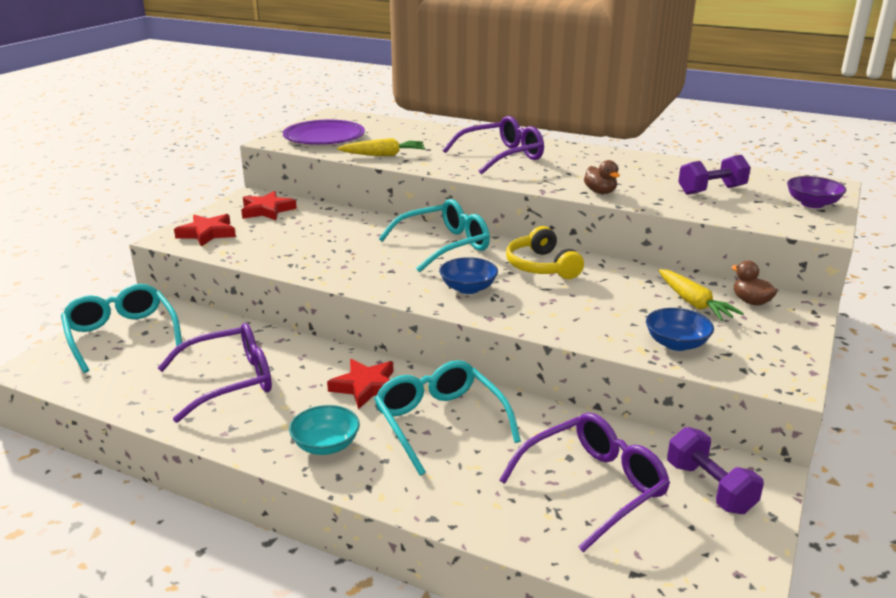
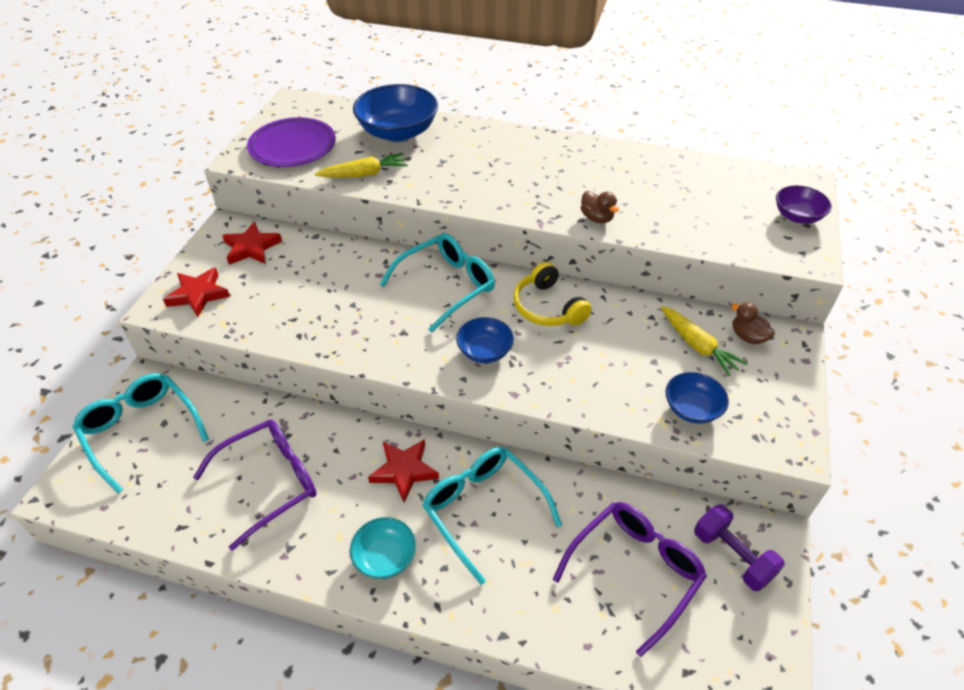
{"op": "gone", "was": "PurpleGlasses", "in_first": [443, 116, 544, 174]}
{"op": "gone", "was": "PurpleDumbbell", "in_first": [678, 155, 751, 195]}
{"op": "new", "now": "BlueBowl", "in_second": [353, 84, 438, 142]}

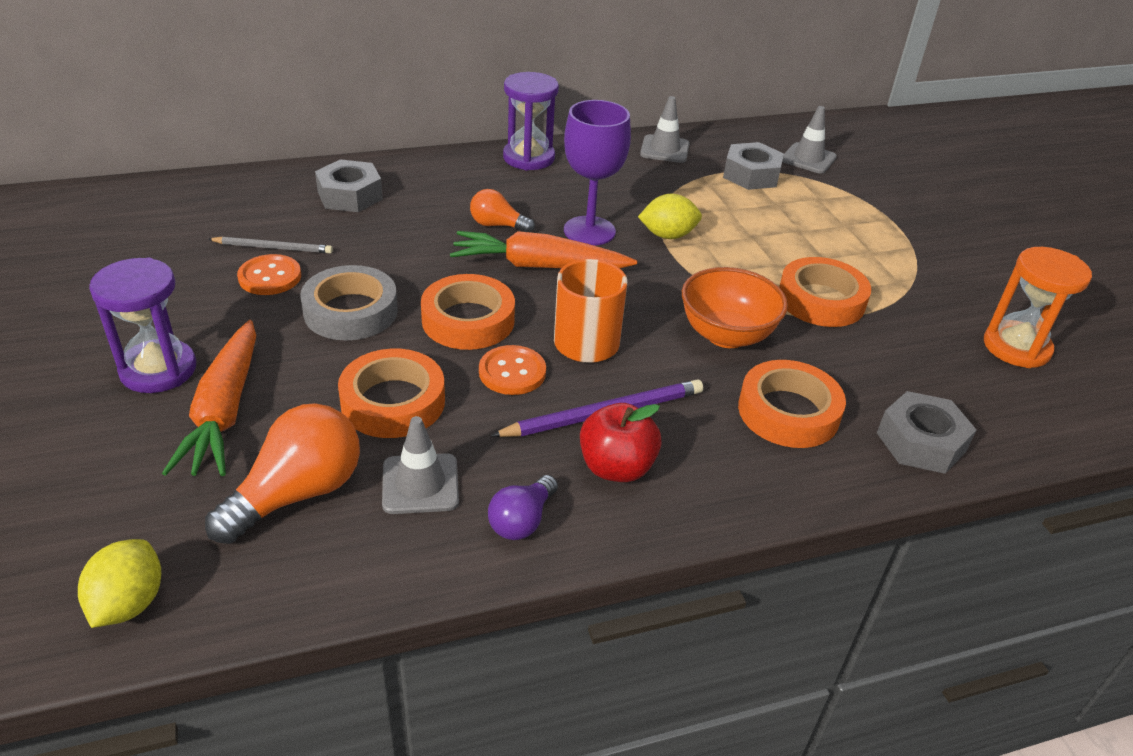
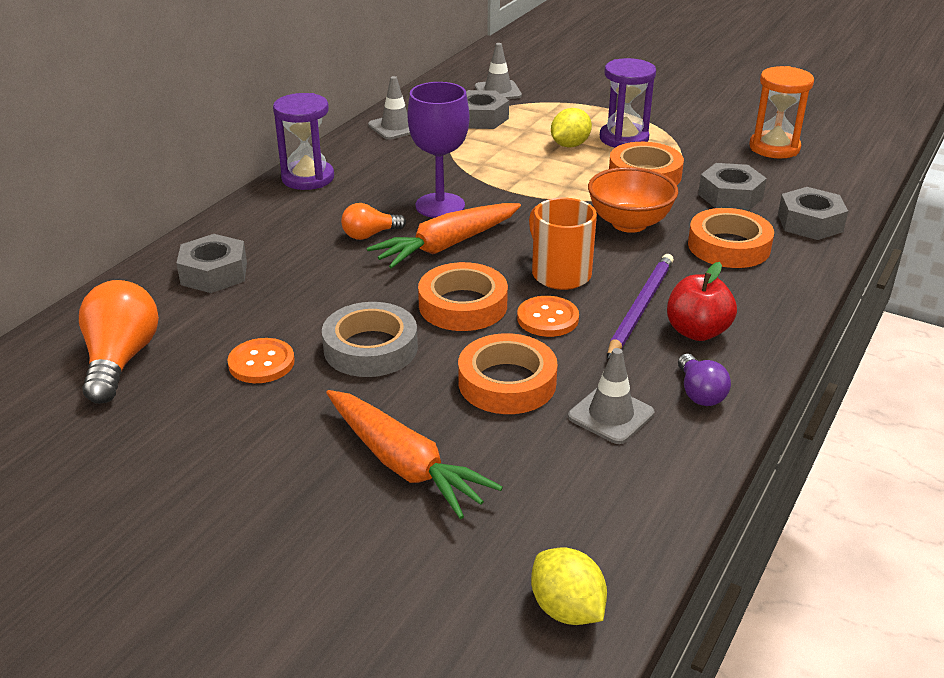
{"op": "gone", "was": "GreyPencil", "in_first": [208, 236, 333, 254]}
{"op": "new", "now": "GreyNut", "in_second": [698, 163, 767, 211]}
{"op": "shifted", "was": "PurpleHourglass", "in_first": [89, 258, 196, 393], "in_second": [600, 58, 656, 148]}
{"op": "shifted", "was": "OrangeLightBulb", "in_first": [205, 403, 360, 544], "in_second": [79, 280, 159, 404]}
{"op": "shifted", "was": "YellowLemon", "in_first": [638, 194, 702, 239], "in_second": [551, 108, 592, 147]}

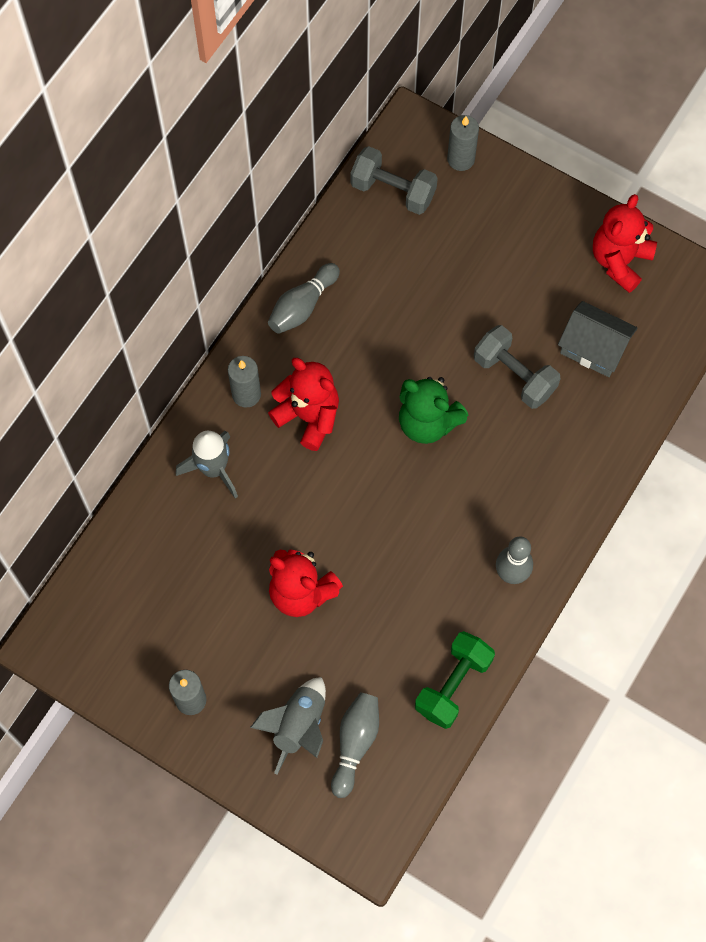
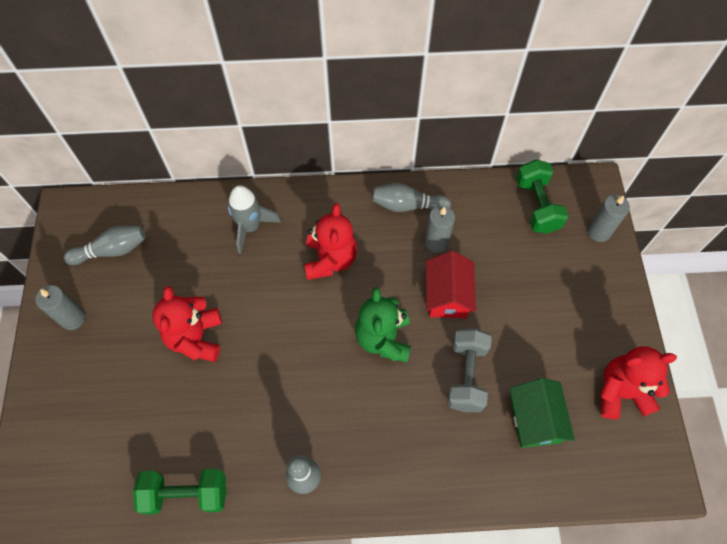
{"op": "gone", "was": "GreyRocket", "in_first": [250, 677, 326, 775]}
{"op": "new", "now": "RedHouse", "in_second": [426, 251, 476, 318]}
{"op": "shifted", "was": "GreyCandle", "in_first": [228, 356, 261, 408], "in_second": [425, 206, 455, 253]}
{"op": "shifted", "was": "GreyBowlingPin", "in_first": [331, 692, 379, 798], "in_second": [64, 226, 145, 265]}
{"op": "repainted", "was": "GreyDumbbell", "now": "GreenDumbbell", "in_first": [350, 146, 438, 215], "in_second": [516, 160, 569, 234]}
{"op": "repainted", "was": "GreyHouse", "now": "GreenHouse", "in_first": [558, 301, 638, 377], "in_second": [510, 378, 575, 448]}

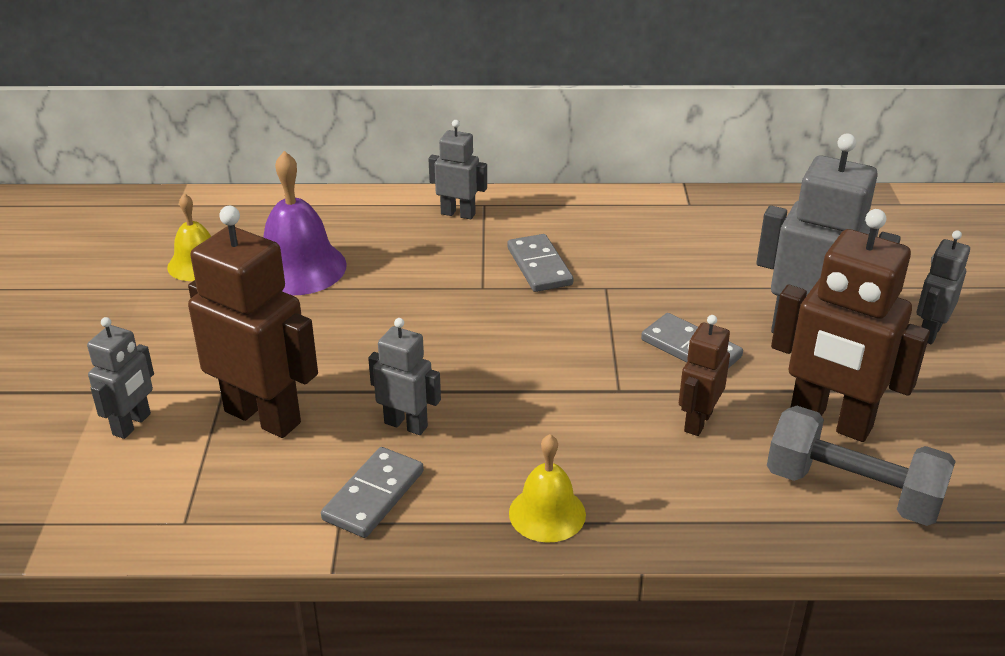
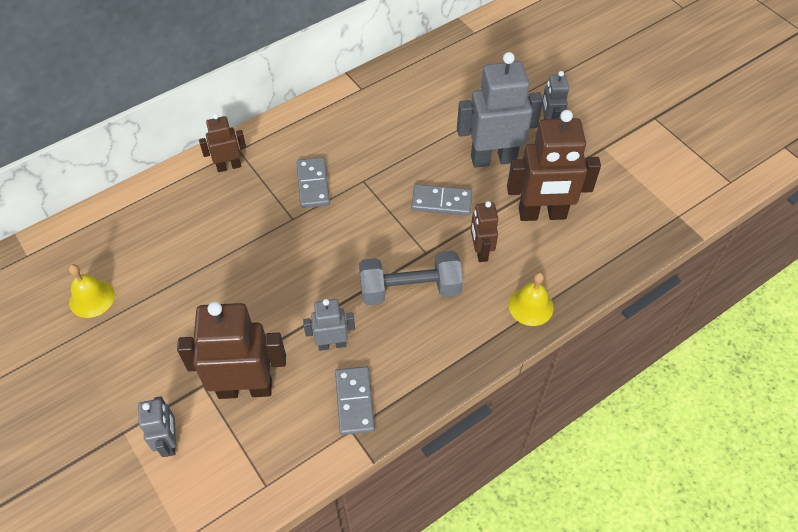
{"op": "gone", "was": "PurpleBell", "in_first": [264, 151, 347, 295]}
{"op": "shifted", "was": "YellowBell", "in_first": [509, 434, 586, 543], "in_second": [509, 272, 554, 326]}
{"op": "shifted", "was": "GreyDumbbell", "in_first": [767, 406, 956, 526], "in_second": [359, 250, 463, 305]}
{"op": "repainted", "was": "GreyRobot", "now": "BrownRobot", "in_first": [429, 120, 487, 219], "in_second": [199, 113, 246, 172]}
{"op": "rotated", "was": "GreyDomino", "in_first": [507, 234, 573, 292], "in_second": [297, 157, 330, 208], "clockwise": 45}

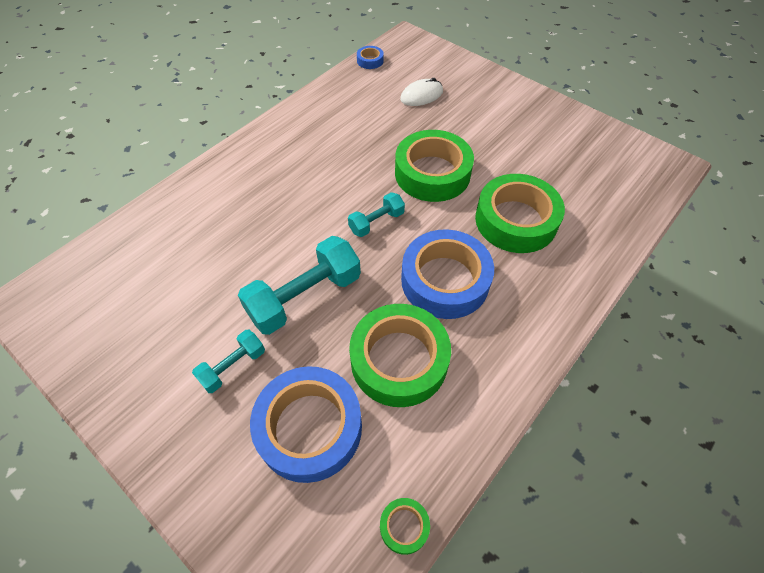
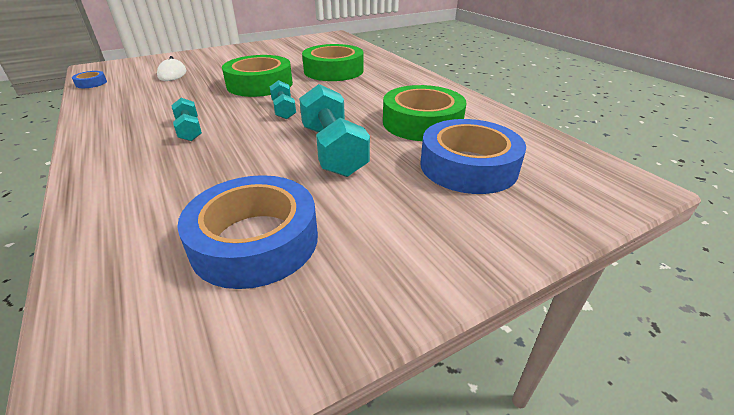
{"op": "gone", "was": "GreenTape", "in_first": [380, 498, 430, 555]}
{"op": "shifted", "was": "TurquoiseDumbbell", "in_first": [192, 330, 265, 393], "in_second": [171, 98, 202, 141]}
{"op": "shifted", "was": "BlueTape", "in_first": [401, 229, 494, 319], "in_second": [177, 175, 318, 289]}

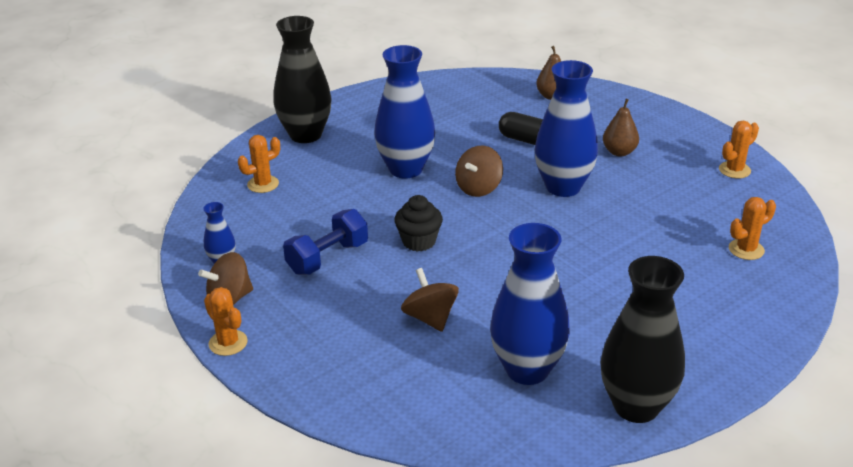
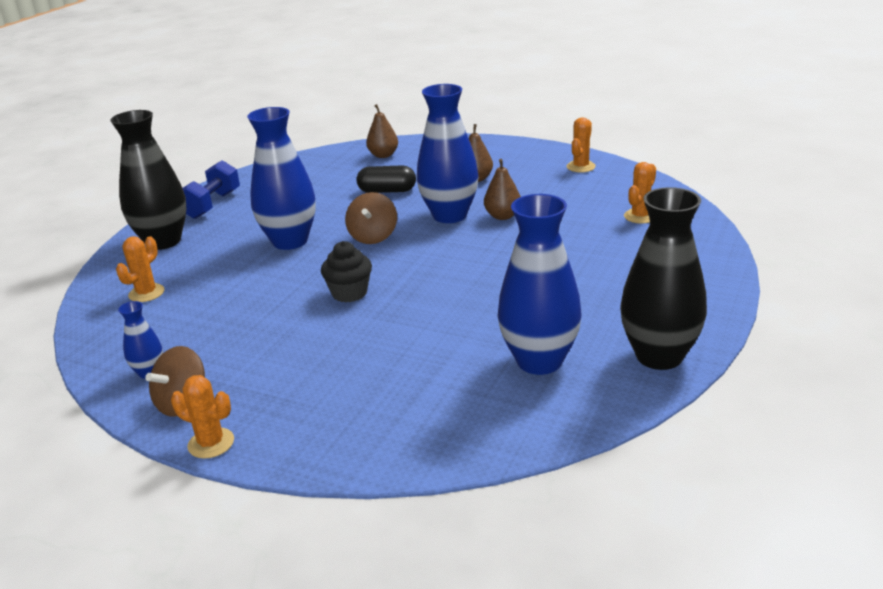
{"op": "gone", "was": "BrownSpinningTop", "in_first": [401, 268, 459, 332]}
{"op": "new", "now": "BrownPear", "in_second": [484, 159, 521, 220]}
{"op": "shifted", "was": "BlueDumbbell", "in_first": [283, 209, 368, 275], "in_second": [183, 160, 240, 219]}

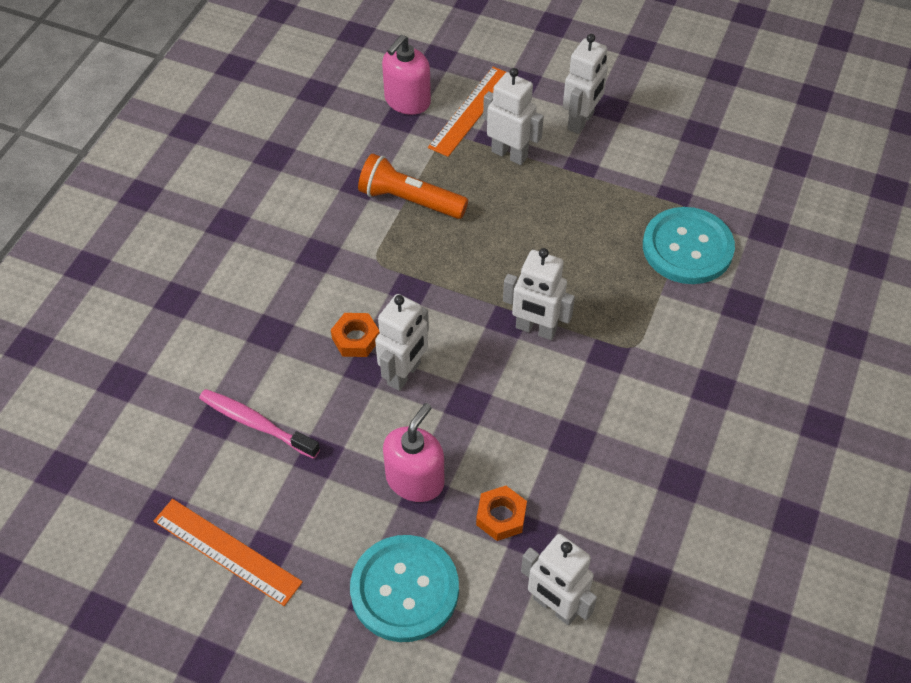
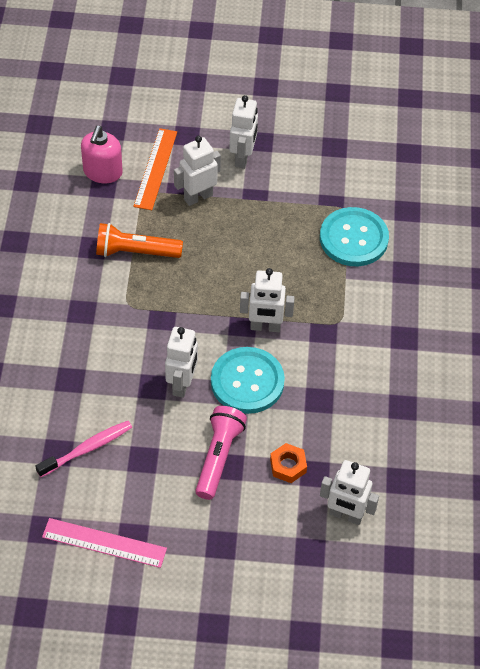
{"op": "gone", "was": "OrangeNut", "in_first": [331, 313, 380, 357]}
{"op": "shifted", "was": "TurquoiseButton", "in_first": [350, 535, 459, 642], "in_second": [211, 347, 285, 414]}
{"op": "swapped", "was": "PinkSoapDispenser", "now": "PinkFlashlight", "in_first": [383, 403, 445, 502], "in_second": [195, 406, 247, 500]}
{"op": "repainted", "was": "OrangeRuler", "now": "PinkRuler", "in_first": [154, 499, 303, 606], "in_second": [42, 518, 167, 568]}
{"op": "rotated", "was": "PinkToothbrush", "in_first": [199, 389, 320, 459], "in_second": [35, 421, 132, 477], "clockwise": 135}
{"op": "rotated", "was": "WhiteRobot", "in_first": [483, 68, 544, 165], "in_second": [174, 136, 221, 206], "clockwise": -45}

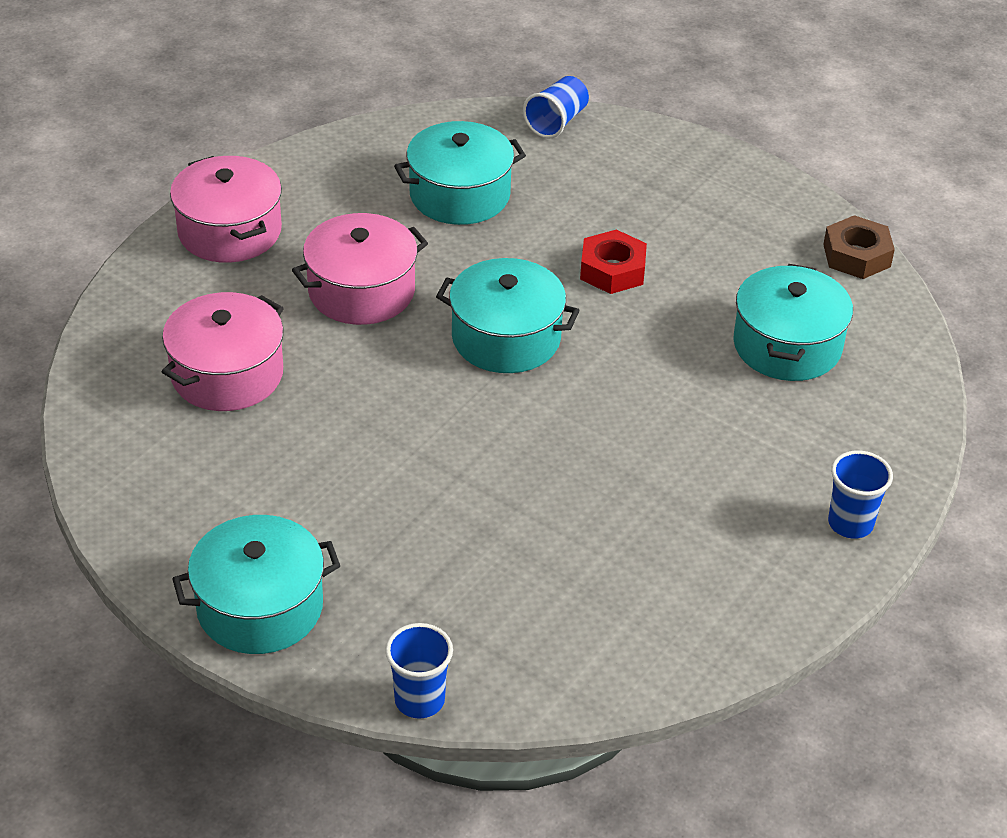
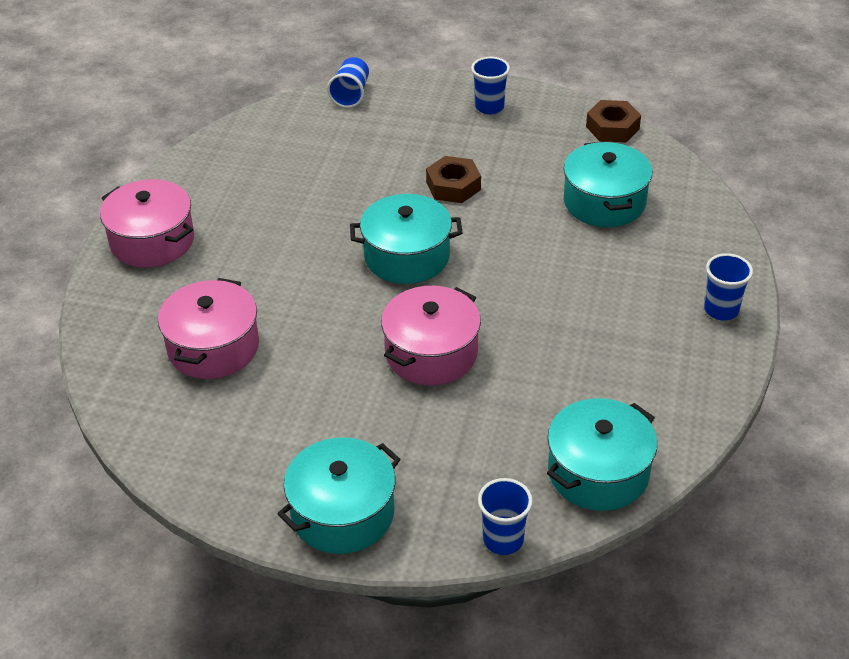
{"op": "new", "now": "BlueCup", "in_second": [471, 57, 510, 114]}
{"op": "shifted", "was": "PinkPot", "in_first": [292, 213, 428, 325], "in_second": [381, 286, 481, 385]}
{"op": "shifted", "was": "TurquoisePot", "in_first": [394, 121, 526, 225], "in_second": [547, 398, 657, 511]}
{"op": "repainted", "was": "RedNut", "now": "BrownNut", "in_first": [580, 230, 647, 294], "in_second": [426, 156, 481, 203]}

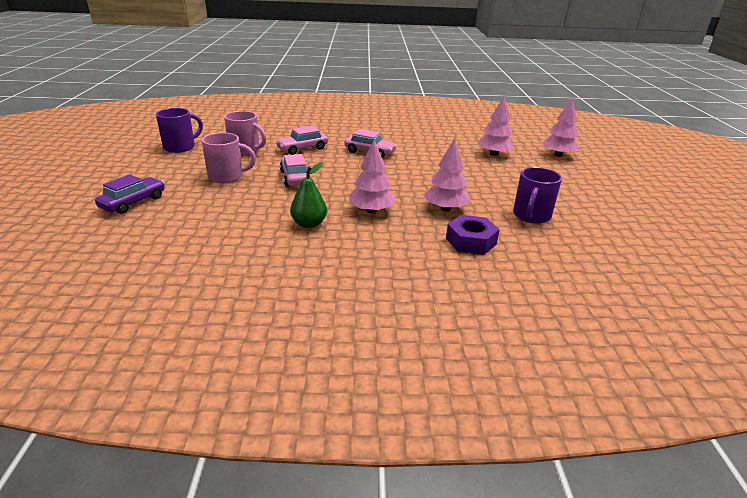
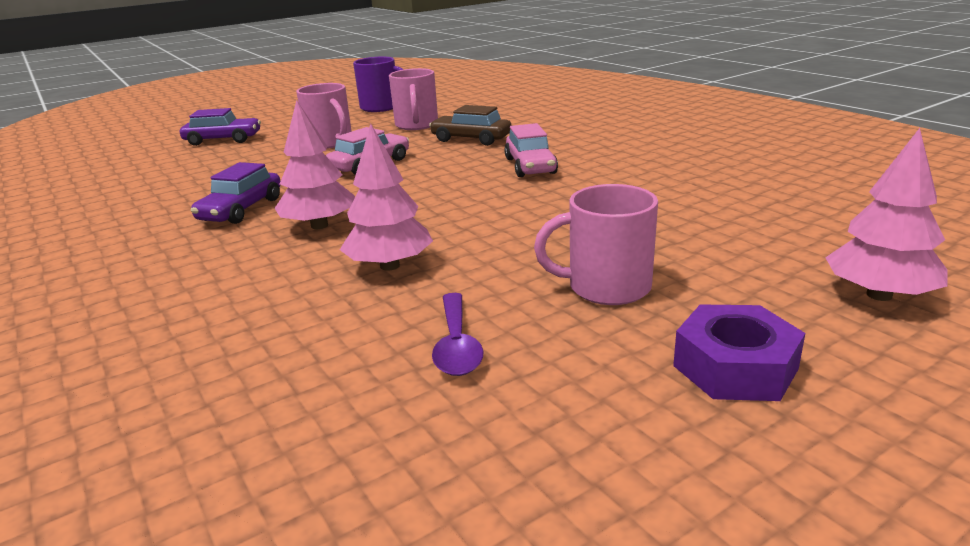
{"op": "gone", "was": "PinkTree", "in_first": [477, 97, 514, 156]}
{"op": "new", "now": "PinkMug", "in_second": [534, 184, 658, 305]}
{"op": "shifted", "was": "PurpleNut", "in_first": [446, 215, 500, 255], "in_second": [673, 304, 805, 401]}
{"op": "swapped", "was": "GreenPear", "now": "PurpleCar", "in_first": [290, 162, 327, 228], "in_second": [191, 162, 281, 224]}
{"op": "swapped", "was": "PurpleMug", "now": "PurpleSpoon", "in_first": [513, 167, 562, 224], "in_second": [432, 293, 483, 376]}
{"op": "repainted", "was": "PinkCar", "now": "BrownCar", "in_first": [276, 126, 328, 155], "in_second": [429, 105, 511, 146]}

